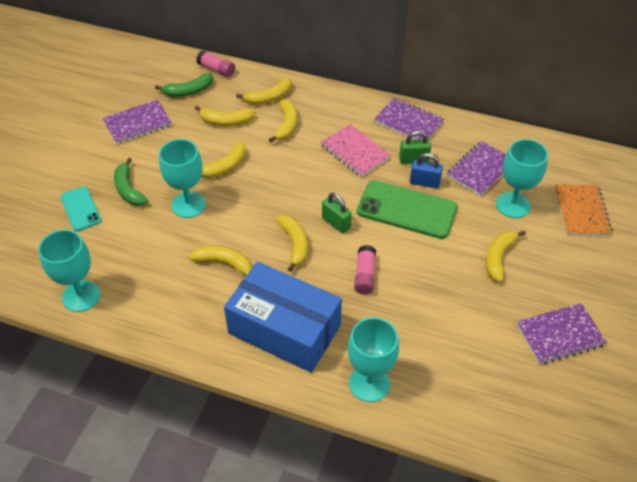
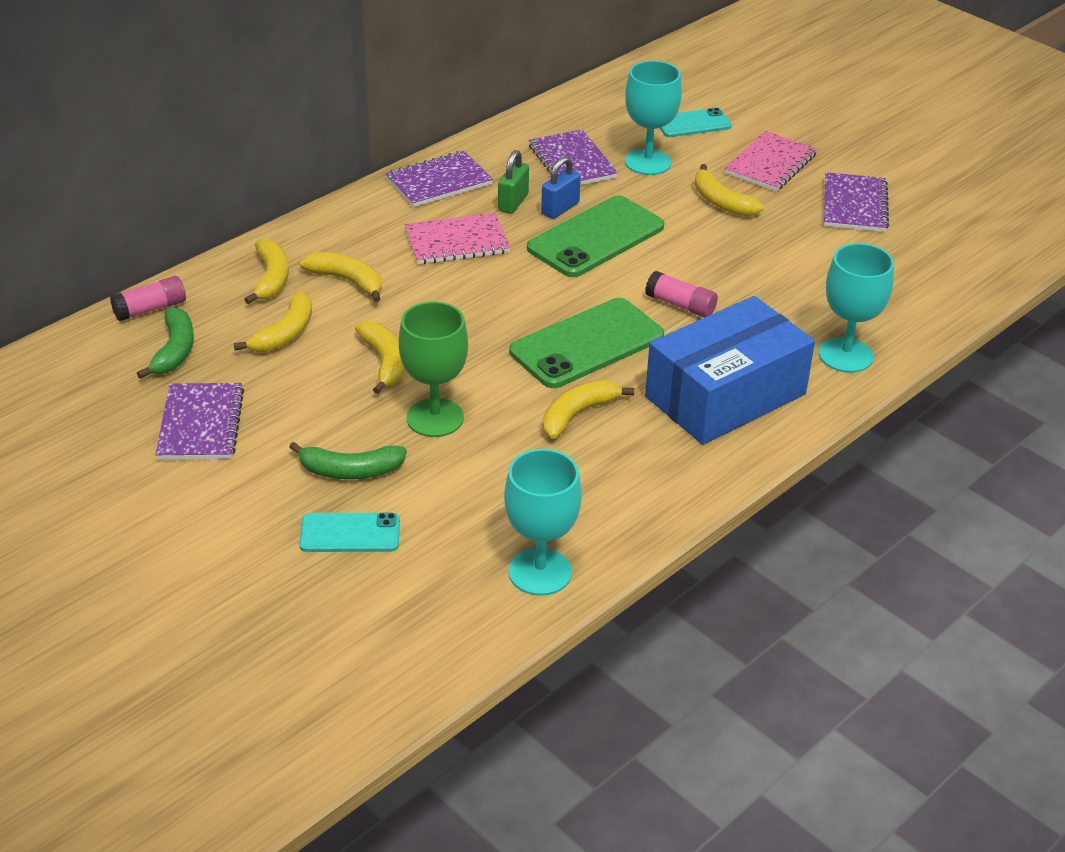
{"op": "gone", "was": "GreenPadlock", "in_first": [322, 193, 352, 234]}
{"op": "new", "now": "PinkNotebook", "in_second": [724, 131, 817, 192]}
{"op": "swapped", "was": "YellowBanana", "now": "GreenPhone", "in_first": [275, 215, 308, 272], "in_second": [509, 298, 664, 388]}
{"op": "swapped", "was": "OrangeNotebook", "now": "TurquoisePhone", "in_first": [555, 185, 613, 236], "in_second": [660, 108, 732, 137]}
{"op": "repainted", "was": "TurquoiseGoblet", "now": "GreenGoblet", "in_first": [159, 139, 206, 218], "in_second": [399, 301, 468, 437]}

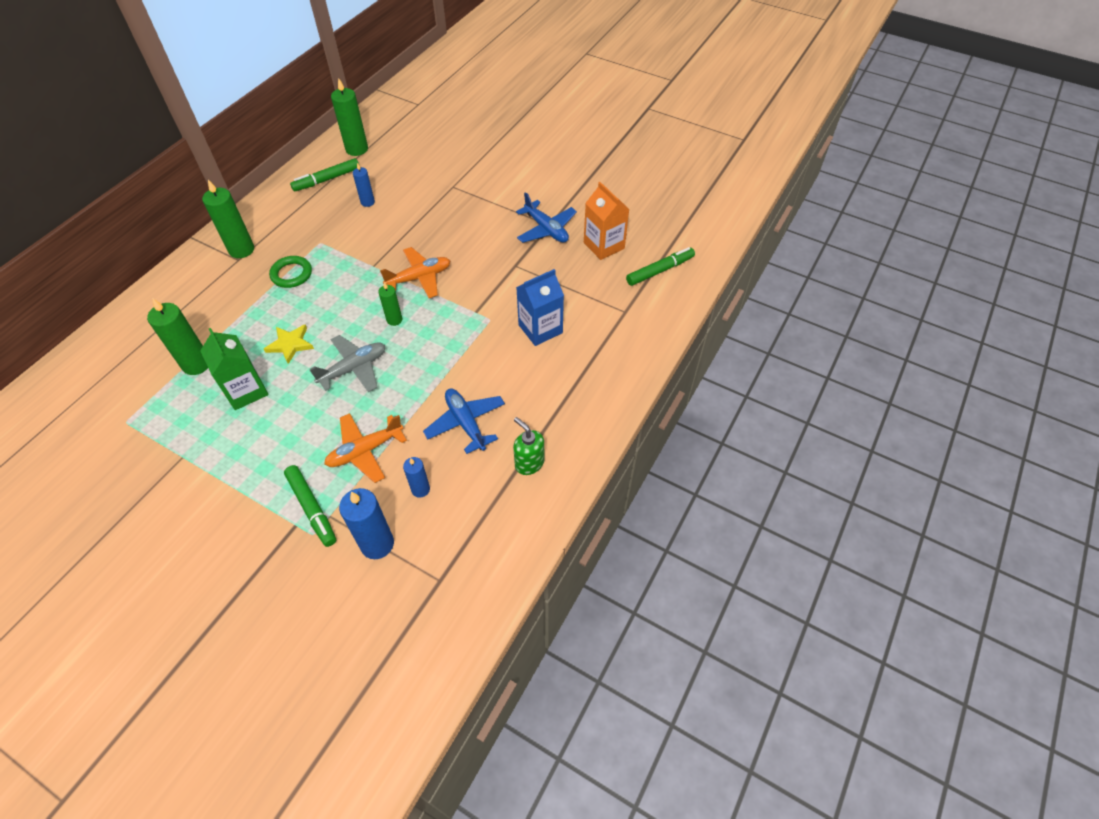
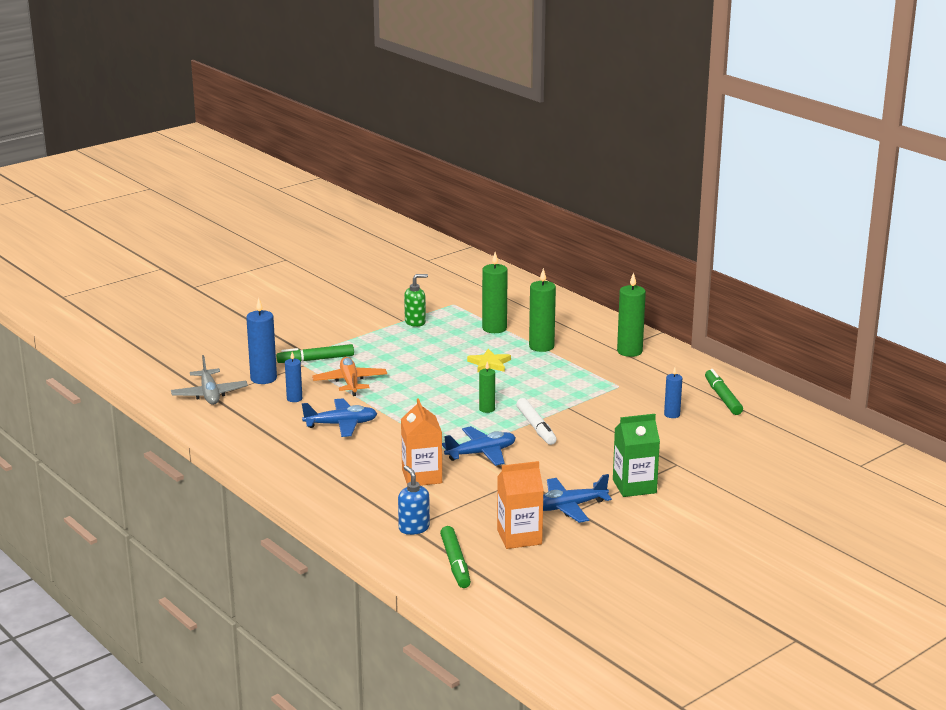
{"op": "gone", "was": "GreenRing", "in_first": [269, 256, 312, 288]}
{"op": "new", "now": "BlueSoapDispenser", "in_second": [398, 465, 430, 535]}
{"op": "new", "now": "BluePlane", "in_second": [442, 426, 516, 466]}
{"op": "shifted", "was": "GreenCarton", "in_first": [200, 328, 268, 410], "in_second": [613, 414, 660, 497]}
{"op": "shifted", "was": "GreyPlane", "in_first": [310, 335, 385, 392], "in_second": [171, 355, 248, 405]}
{"op": "shifted", "was": "GreenCandle", "in_first": [331, 78, 368, 156], "in_second": [529, 268, 556, 352]}
{"op": "shifted", "was": "GreenSoapDispenser", "in_first": [513, 417, 544, 475], "in_second": [404, 274, 428, 327]}
{"op": "swapped", "was": "OrangePlane", "now": "WhiteMarker", "in_first": [380, 247, 450, 298], "in_second": [516, 398, 557, 445]}
{"op": "repainted", "was": "BlueCarton", "now": "OrangeCarton", "in_first": [516, 269, 564, 346], "in_second": [401, 398, 442, 486]}

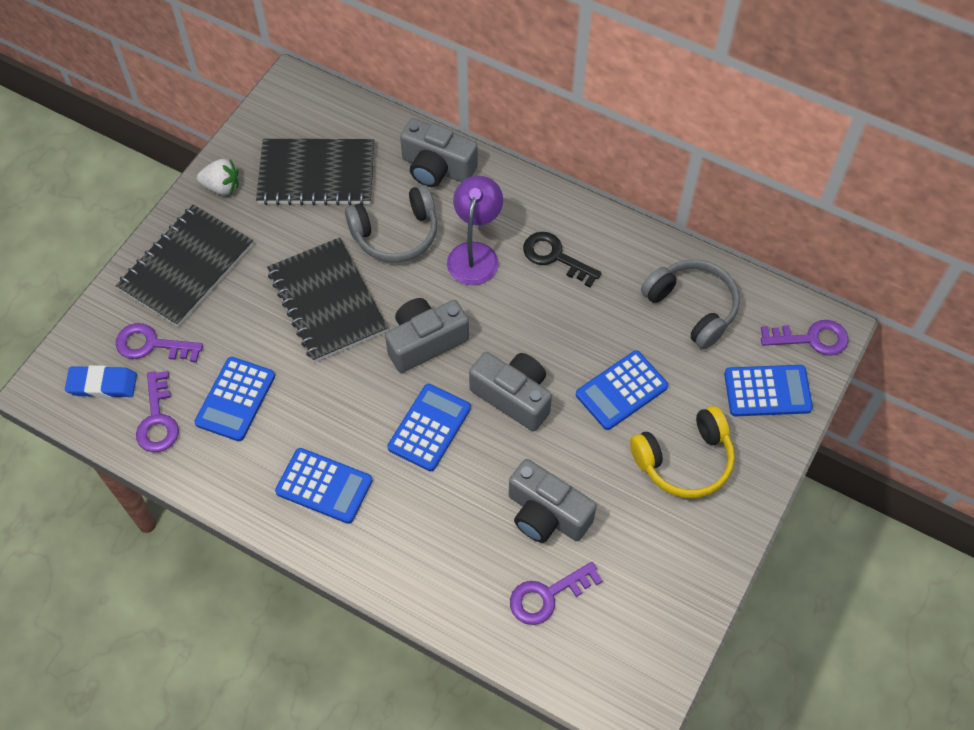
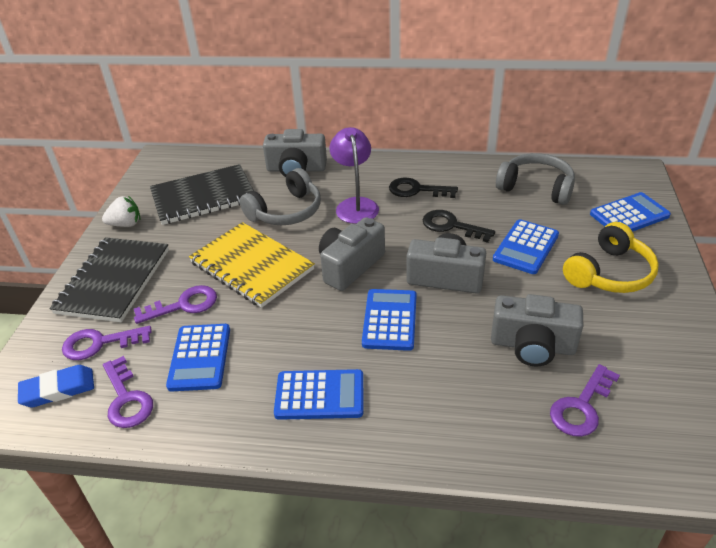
{"op": "new", "now": "BlackKey", "in_second": [423, 210, 495, 243]}
{"op": "shifted", "was": "PurpleKey", "in_first": [761, 320, 848, 356], "in_second": [134, 285, 217, 324]}
{"op": "repainted", "was": "BlackNotebook", "now": "YellowNotebook", "in_first": [267, 237, 388, 362], "in_second": [189, 222, 315, 308]}

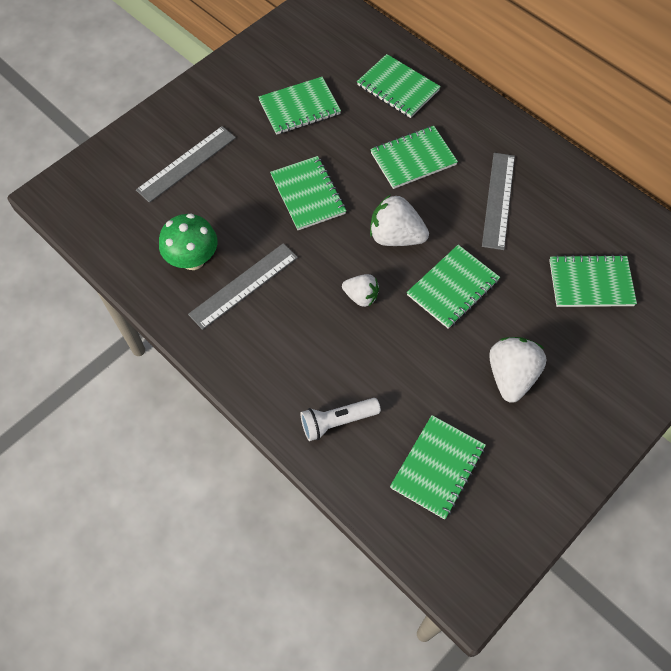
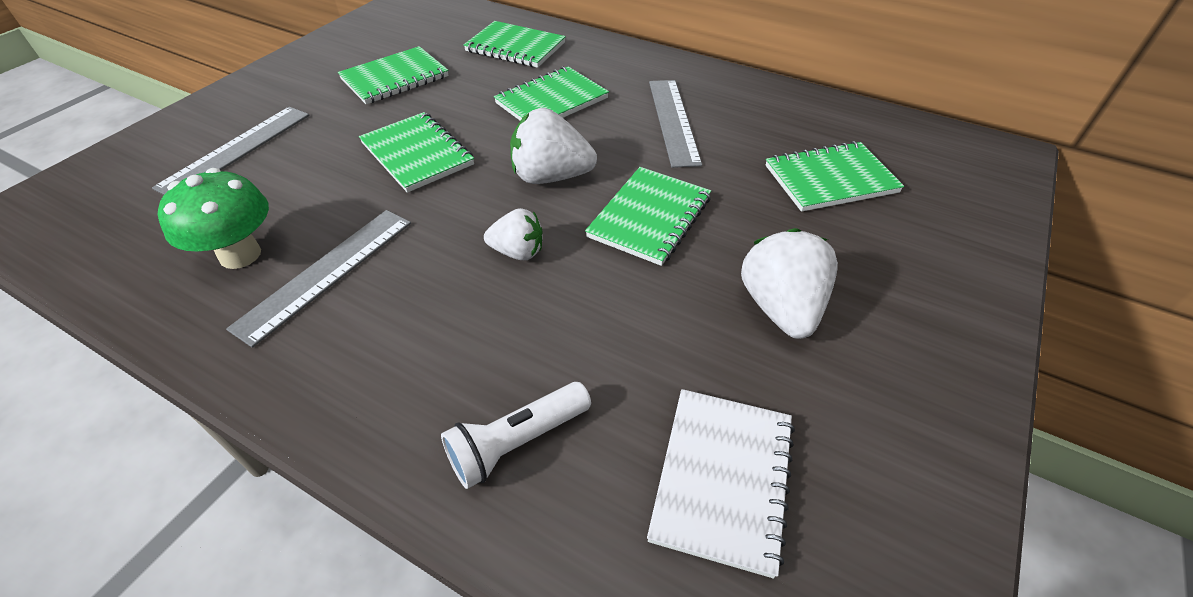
{"op": "repainted", "was": "GreenNotebook", "now": "WhiteNotebook", "in_first": [390, 415, 486, 519], "in_second": [647, 389, 795, 578]}

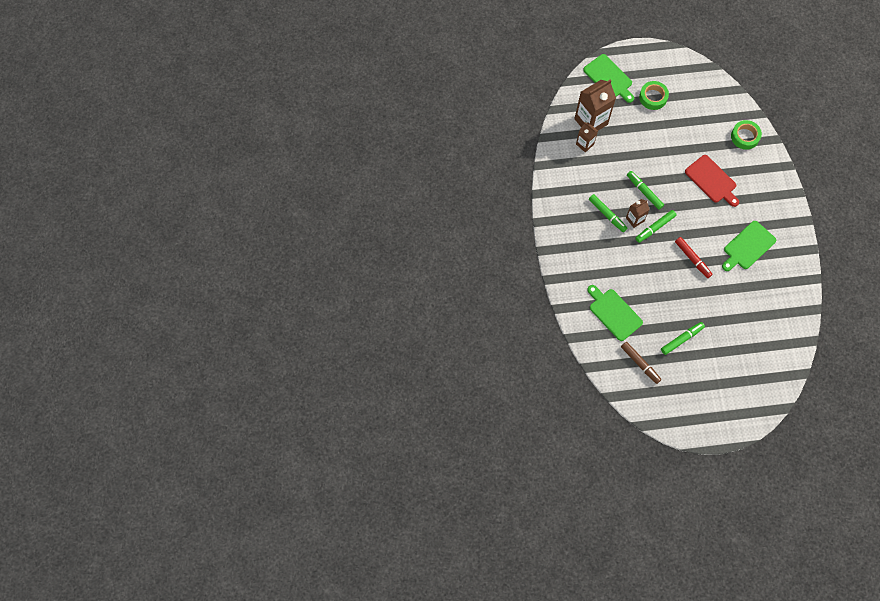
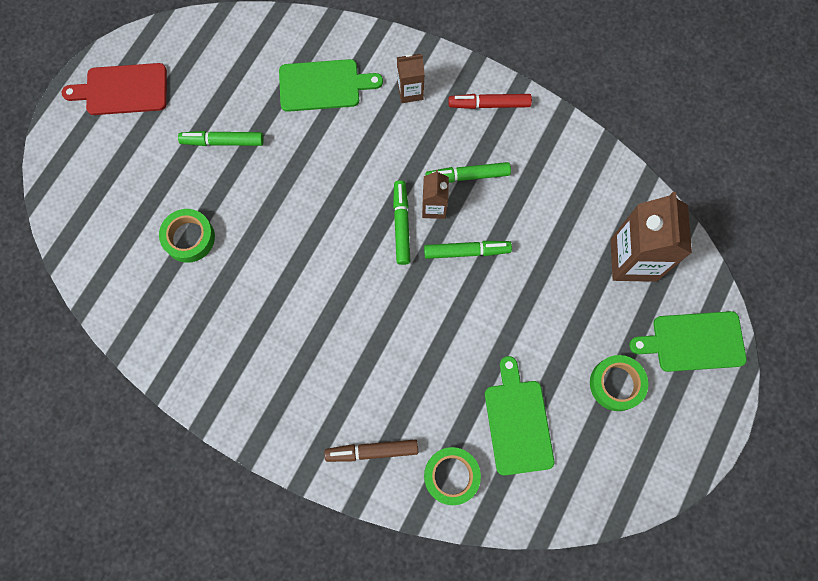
{"op": "new", "now": "GreenTape", "in_second": [159, 209, 215, 263]}
{"op": "shifted", "was": "BrownCarton", "in_first": [576, 122, 598, 153], "in_second": [397, 53, 425, 103]}
{"op": "shifted", "was": "BrownMarker", "in_first": [621, 342, 661, 384], "in_second": [324, 439, 418, 462]}
{"op": "shifted", "was": "RedMarker", "in_first": [675, 237, 712, 278], "in_second": [448, 94, 532, 109]}
{"op": "shifted", "was": "RedCuttingBoard", "in_first": [685, 155, 739, 207], "in_second": [62, 63, 167, 115]}
{"op": "shifted", "was": "GreenCuttingBoard", "in_first": [722, 221, 776, 271], "in_second": [485, 356, 554, 475]}
{"op": "rotated", "was": "GreenMarker", "in_first": [661, 322, 705, 355], "in_second": [178, 131, 264, 146], "clockwise": 90}

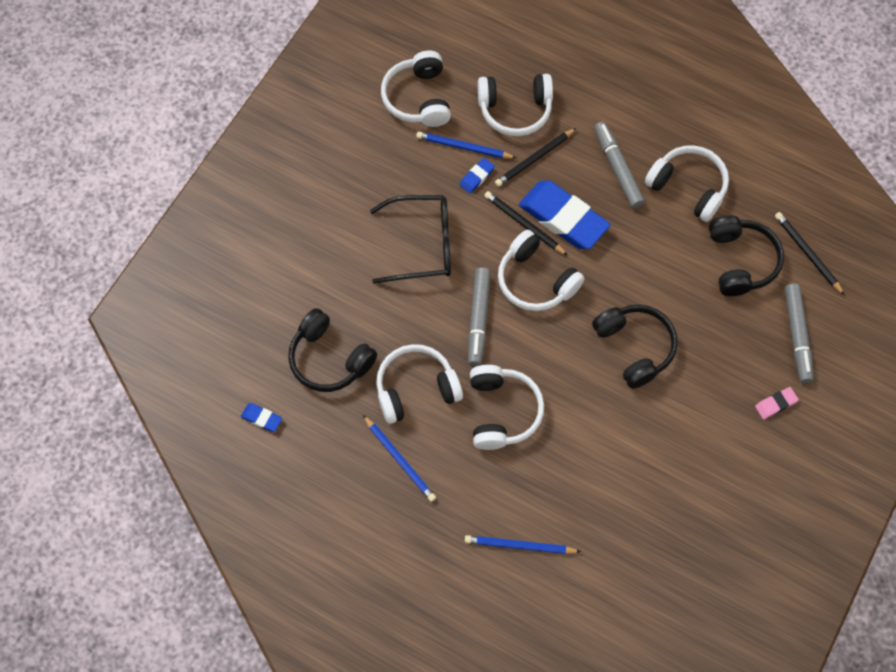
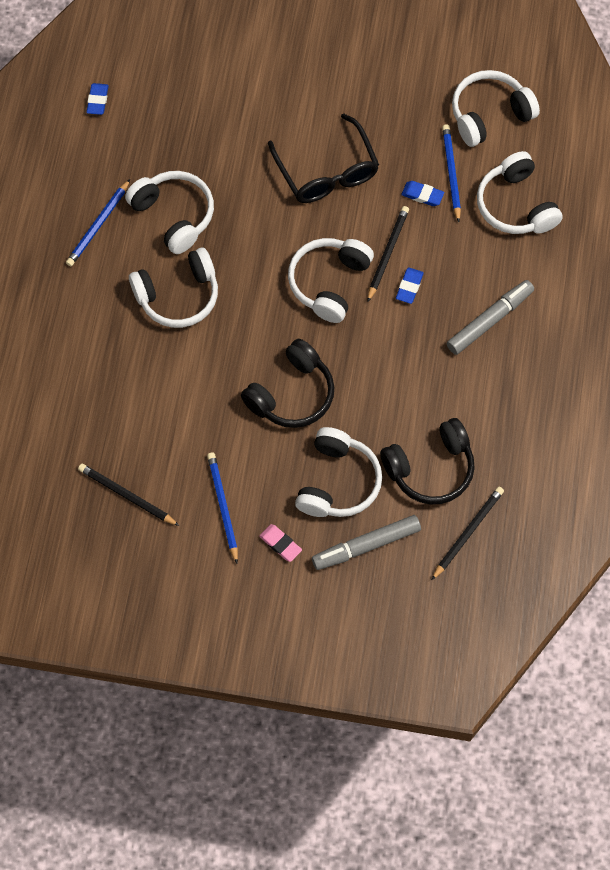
{"op": "gone", "was": "BlackHeadphones", "in_first": [288, 308, 377, 392]}
{"op": "gone", "was": "GreyMarker", "in_first": [468, 267, 491, 366]}
{"op": "shifted", "was": "BluePencil", "in_first": [465, 535, 581, 554], "in_second": [207, 452, 238, 563]}
{"op": "shifted", "was": "BlackPencil", "in_first": [495, 128, 576, 187], "in_second": [78, 463, 180, 526]}
{"op": "shifted", "was": "WhiteHeadphones", "in_first": [645, 146, 729, 222], "in_second": [295, 427, 382, 517]}
{"op": "scaled", "was": "BlueEraser", "in_first": [519, 181, 610, 249], "in_second": [396, 267, 424, 304], "ratio": 0.43}

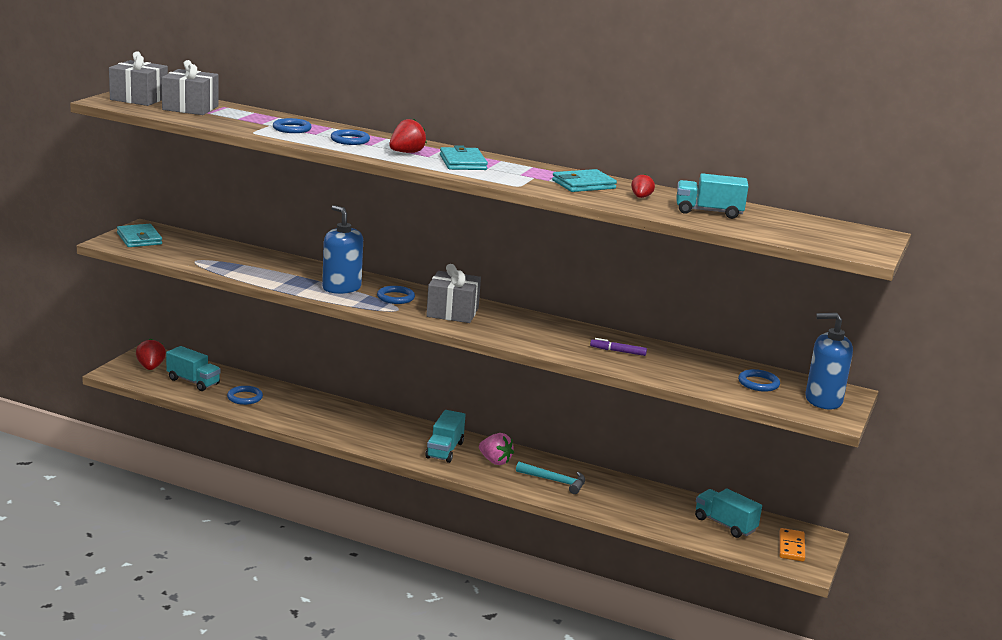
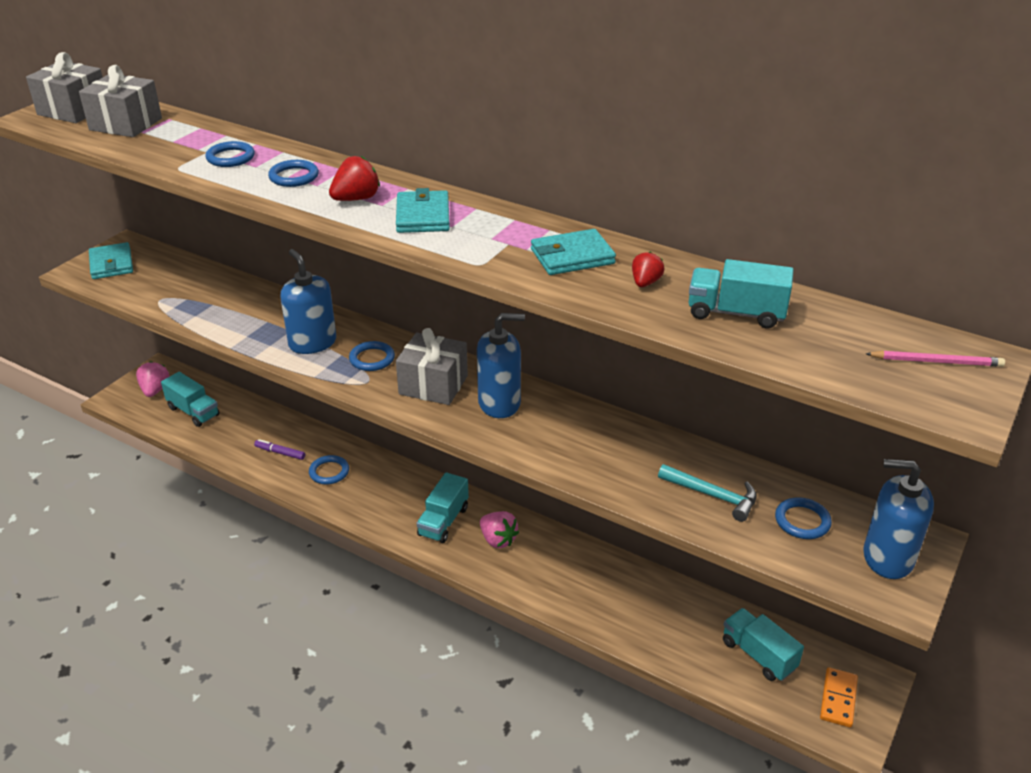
{"op": "new", "now": "BlueSoapDispenser", "in_second": [477, 313, 525, 418]}
{"op": "new", "now": "PinkPencil", "in_second": [866, 351, 1005, 367]}
{"op": "shifted", "was": "BlueRing", "in_first": [227, 386, 263, 405], "in_second": [309, 455, 349, 484]}
{"op": "shifted", "was": "TurquoiseHammer", "in_first": [516, 462, 585, 494], "in_second": [658, 464, 757, 522]}
{"op": "shifted", "was": "PurpleMarker", "in_first": [590, 338, 647, 356], "in_second": [254, 439, 305, 460]}
{"op": "repainted", "was": "RedStrawberry", "now": "PinkStrawberry", "in_first": [136, 339, 166, 370], "in_second": [136, 361, 169, 397]}

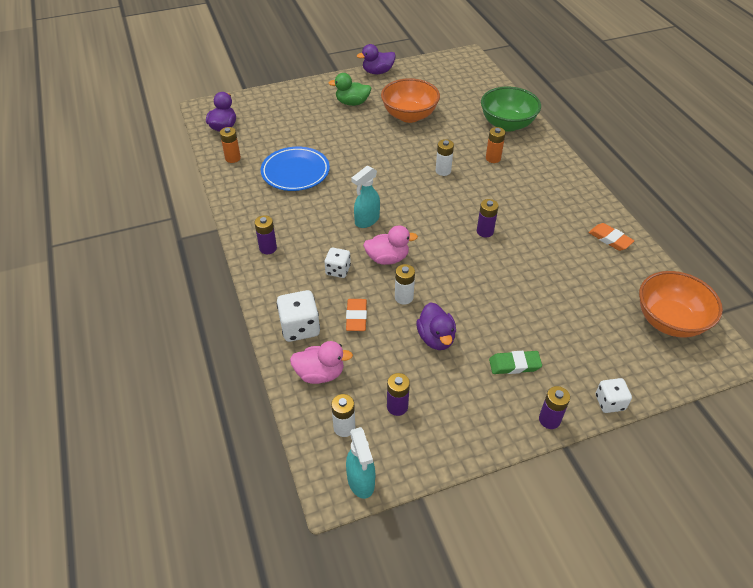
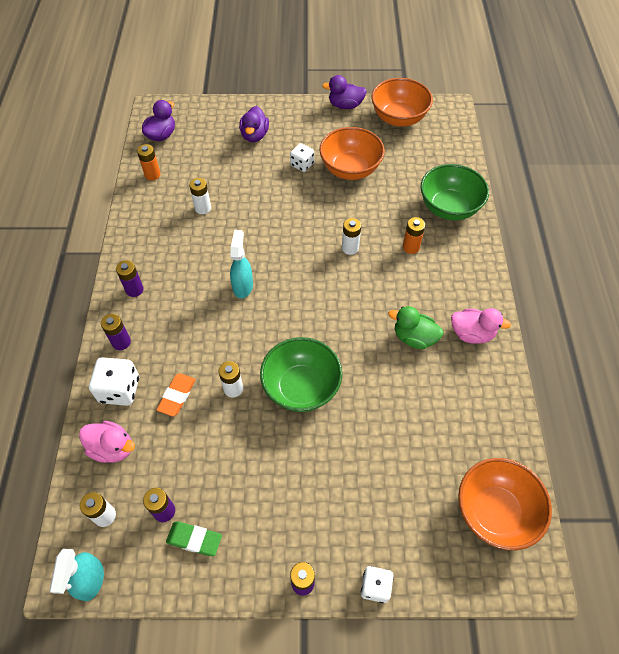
{"op": "gone", "was": "OrangeEraser", "in_first": [589, 223, 634, 251]}
{"op": "new", "now": "GreenBowl", "in_second": [260, 337, 342, 412]}
{"op": "new", "now": "OrangeBowl", "in_second": [371, 78, 433, 127]}
{"op": "shifted", "was": "WhiteDice", "in_first": [325, 248, 351, 278], "in_second": [290, 143, 314, 172]}
{"op": "shifted", "was": "GreenDuck", "in_first": [329, 73, 371, 106], "in_second": [388, 306, 443, 349]}
{"op": "shifted", "was": "PinkDuck", "in_first": [363, 225, 418, 265], "in_second": [451, 308, 511, 344]}
{"op": "shifted", "was": "PurpleDuck", "in_first": [416, 302, 456, 350], "in_second": [239, 106, 269, 142]}
{"op": "shifted", "was": "PurpleBattery", "in_first": [477, 199, 499, 237], "in_second": [101, 314, 131, 350]}
{"op": "shifted", "was": "GreenEraser", "in_first": [489, 351, 542, 374], "in_second": [166, 522, 222, 556]}
{"op": "swapped", "was": "BluePlate", "now": "WhiteBattery", "in_first": [261, 147, 330, 191], "in_second": [189, 178, 211, 214]}
{"op": "rotated", "was": "TurquoiseSprayBottle", "in_first": [351, 165, 380, 228], "in_second": [230, 230, 253, 298], "clockwise": 120}

